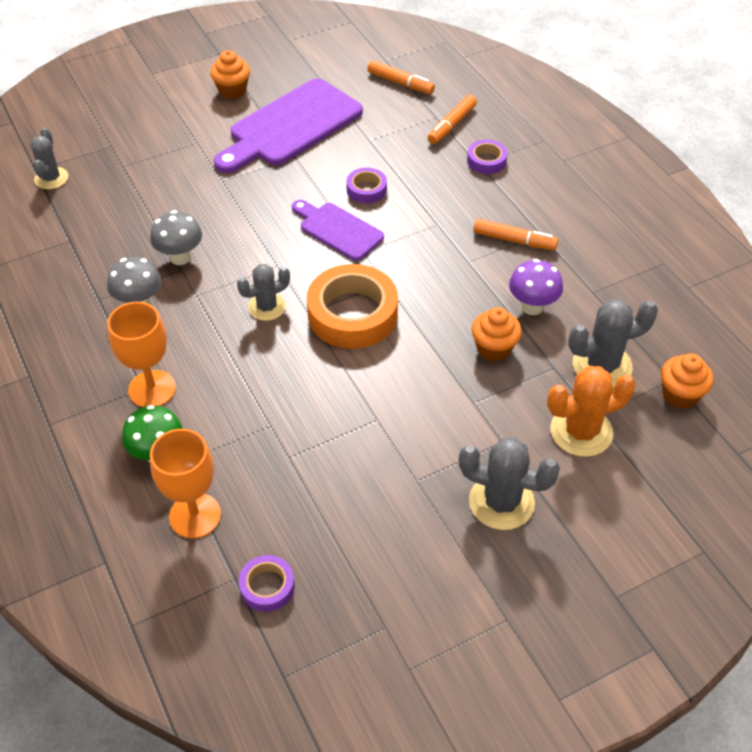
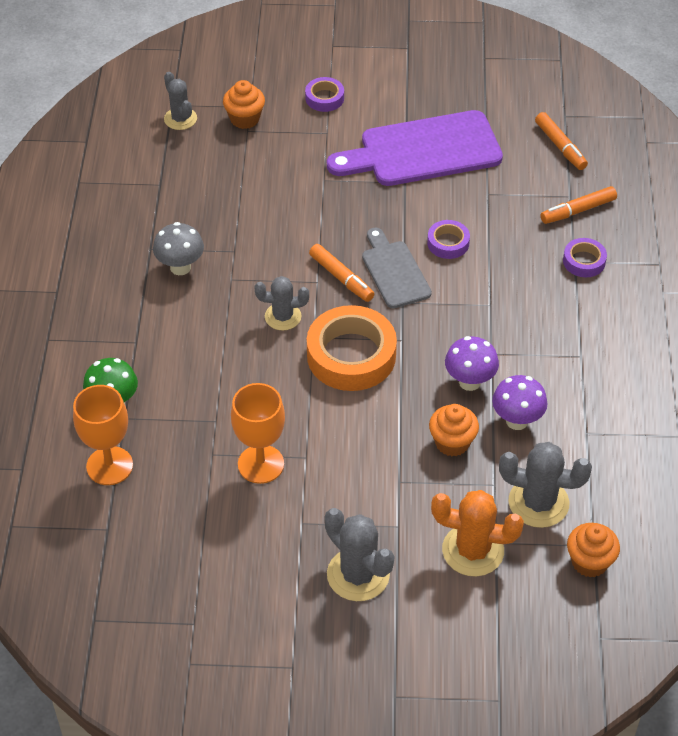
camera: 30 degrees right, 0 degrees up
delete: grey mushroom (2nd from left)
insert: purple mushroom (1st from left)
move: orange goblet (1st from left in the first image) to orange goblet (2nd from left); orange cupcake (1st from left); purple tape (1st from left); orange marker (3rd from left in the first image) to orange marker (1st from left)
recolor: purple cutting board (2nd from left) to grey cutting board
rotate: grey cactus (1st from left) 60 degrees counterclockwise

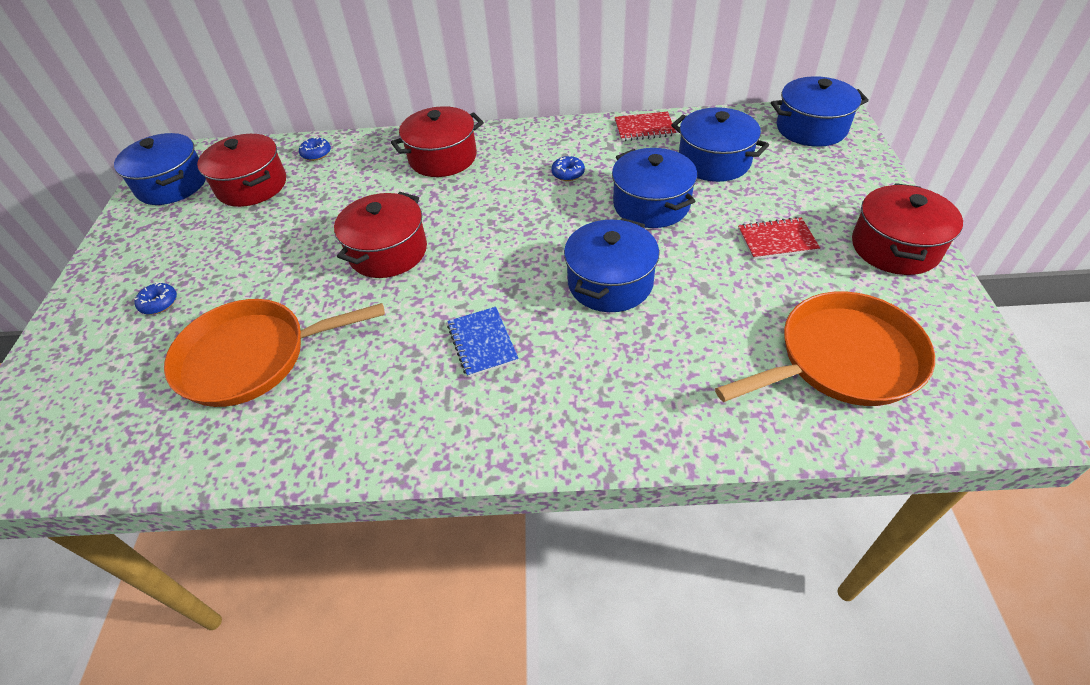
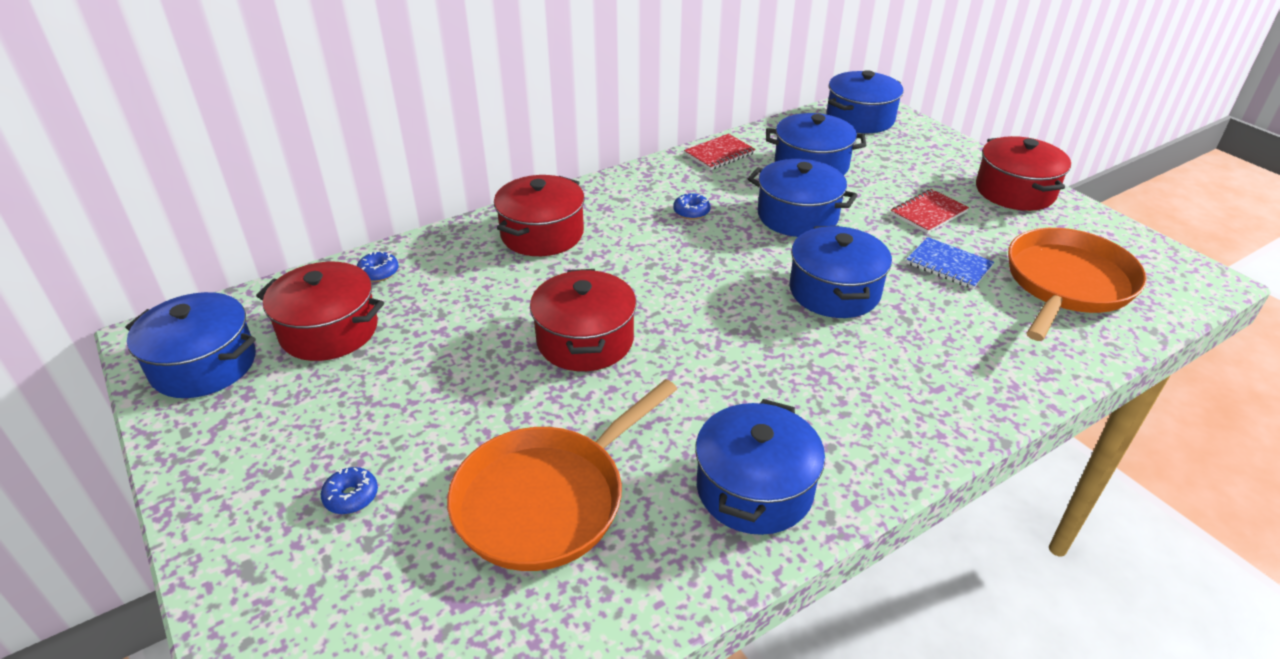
camera: 35 degrees left, 10 degrees down
insert: blue pot (2nd from left)
move: blue notebook

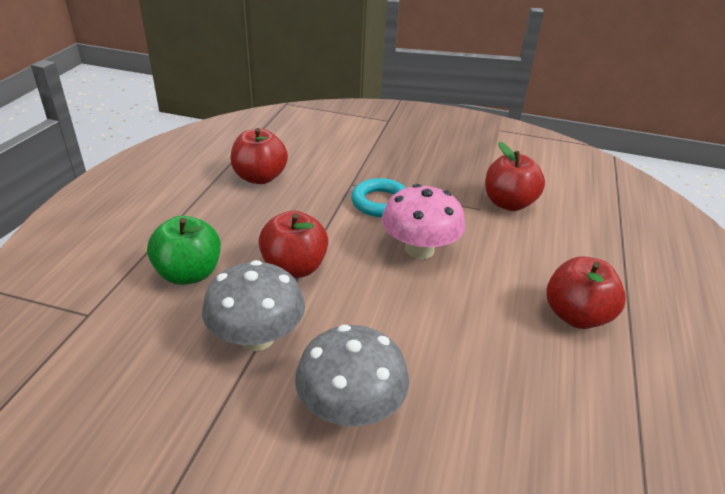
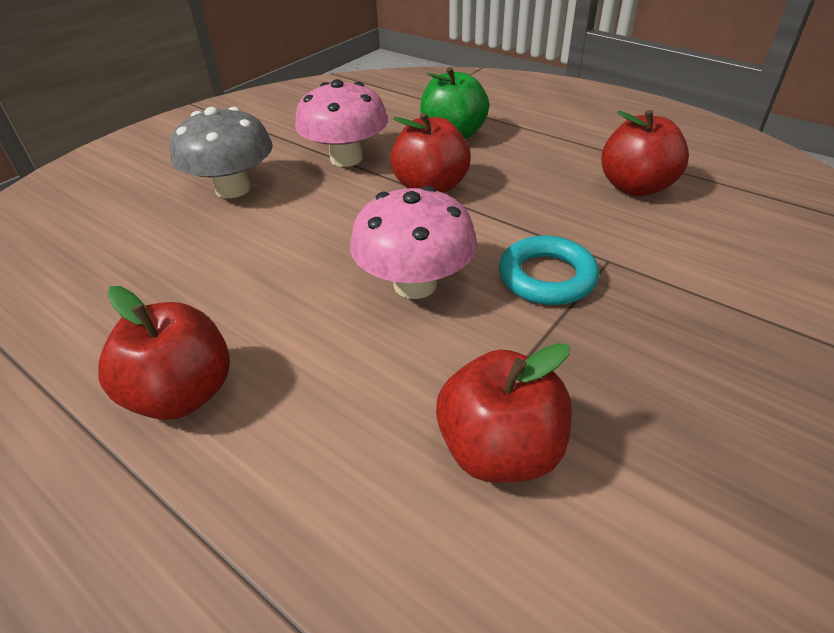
camera: 115 degrees right, 5 degrees up
recolor: grey mushroom (1st from left) to pink mushroom (1st from left)

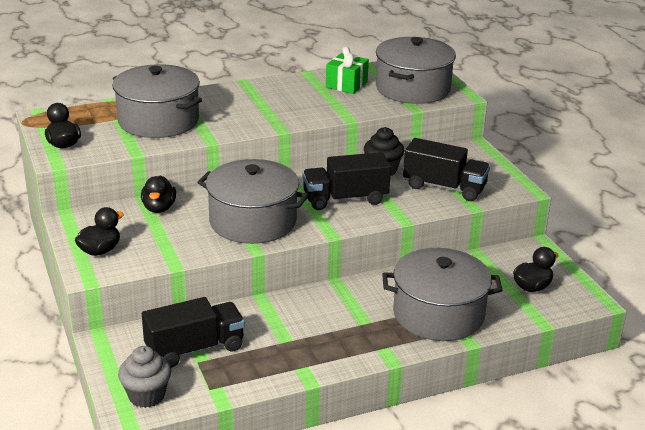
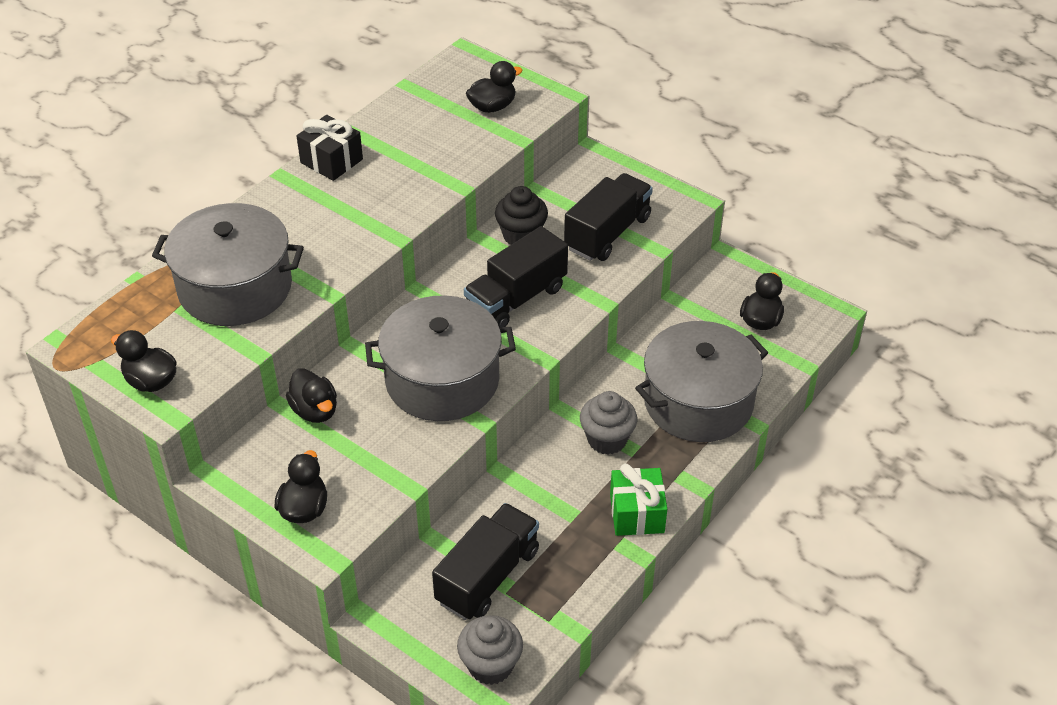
camera: 30 degrees left, 15 degrees up
insert: black gift; grey cupcake (2nd from left)
move: green gift
replace: grey pot (3rd from left) to black duck (4th from left)
rotate: black truck (3rd from left) 45 degrees counterclockwise

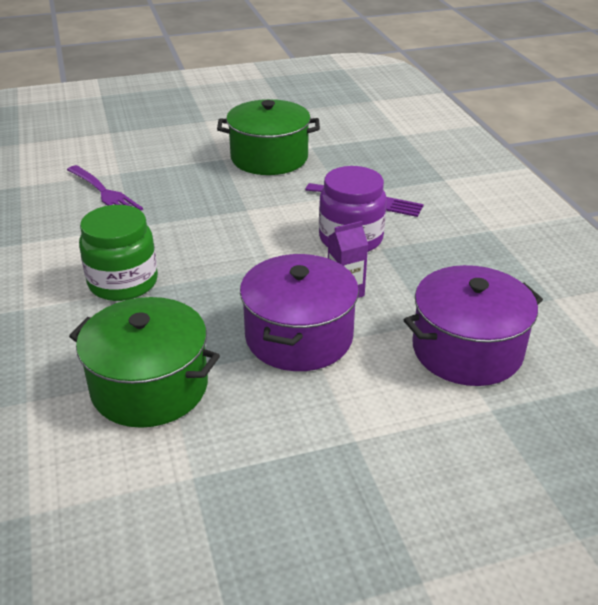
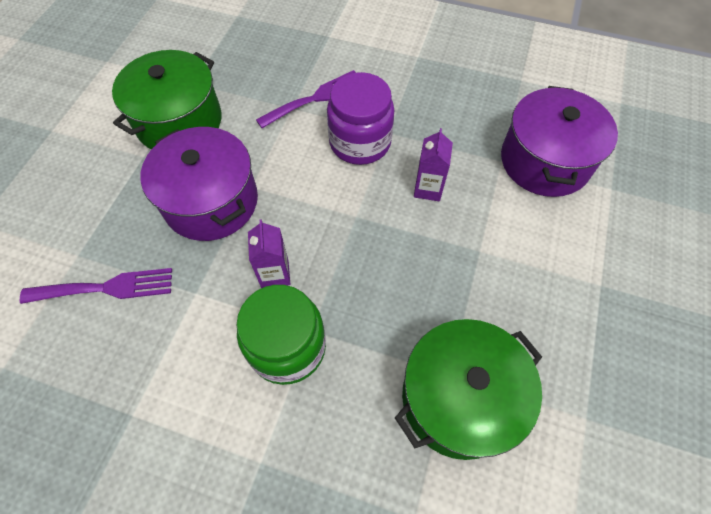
camera: 55 degrees left, 25 degrees up
insert: purple carton (1st from left)
move: purple pot (1st from left)

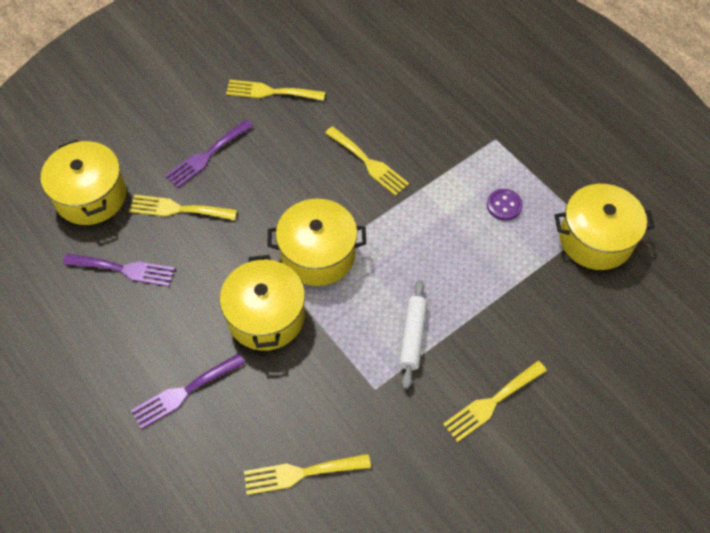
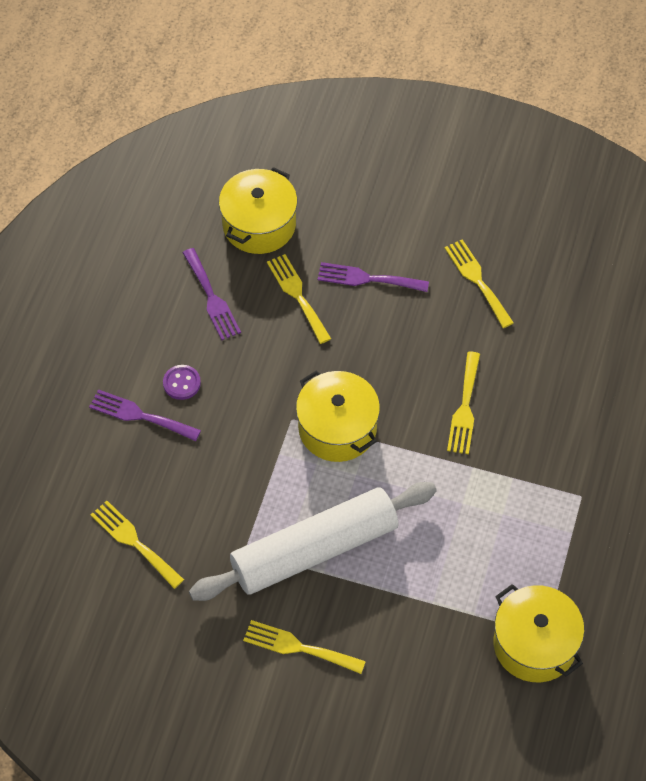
camera: 55 degrees right, 0 degrees up
delete: yellow pot (2nd from left)
move: purple button
resize: white rolling pin x2.20

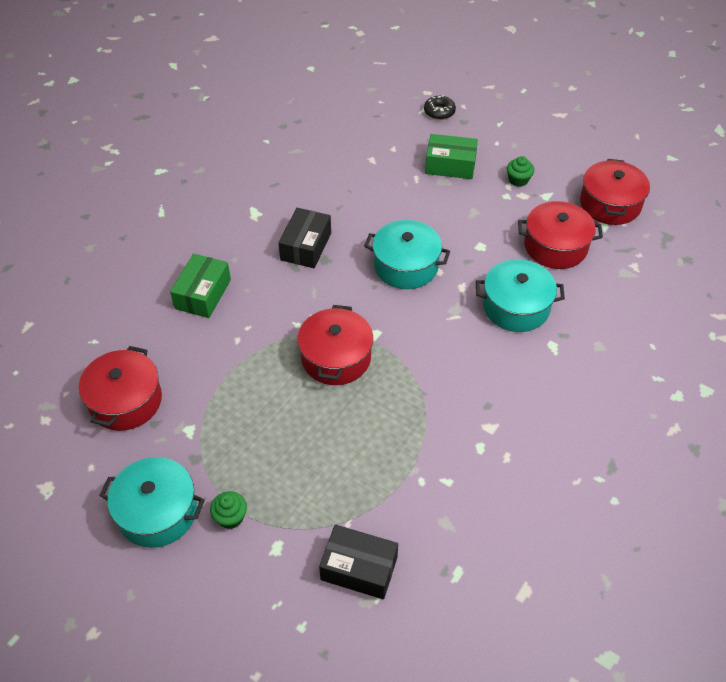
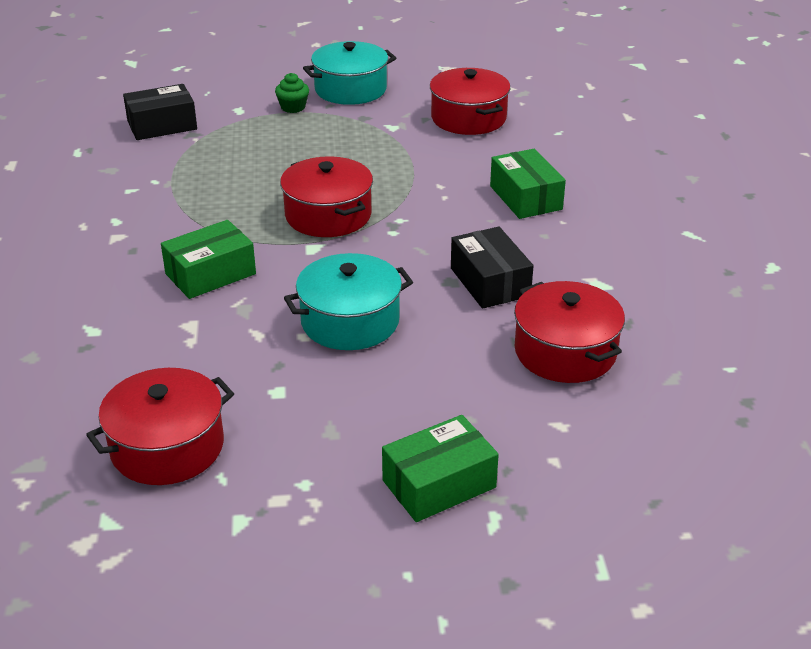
camera: 140 degrees right, 15 degrees down
delete: black donut; turquoise pot (3rd from left); green cupcake (2nd from left)
insert: green box (1st from left)
move: red pot (4th from left)

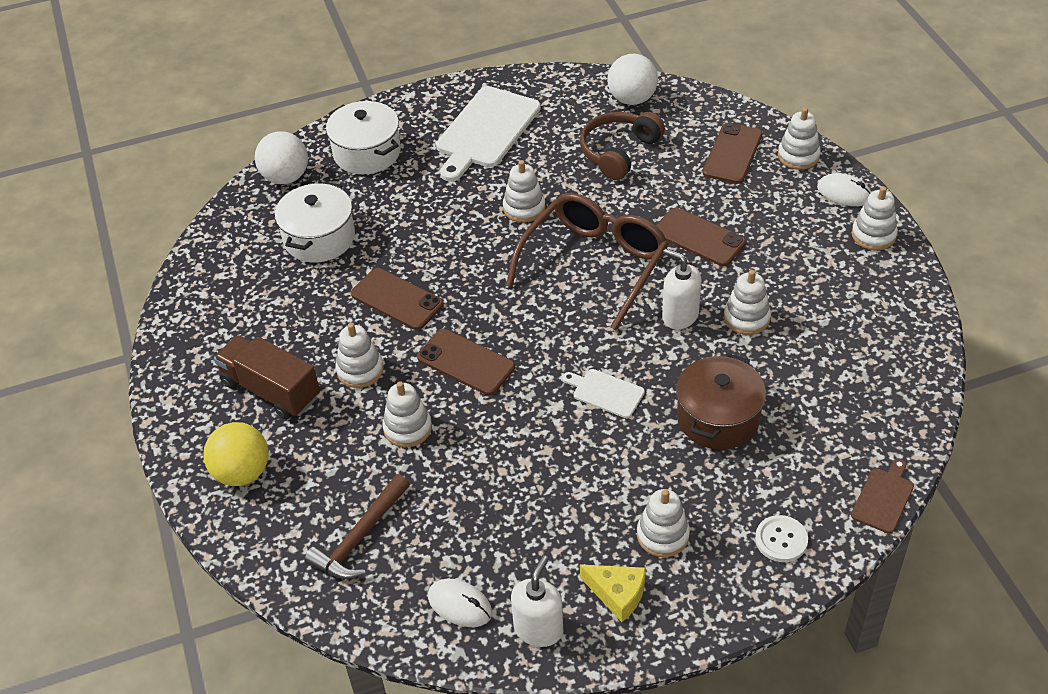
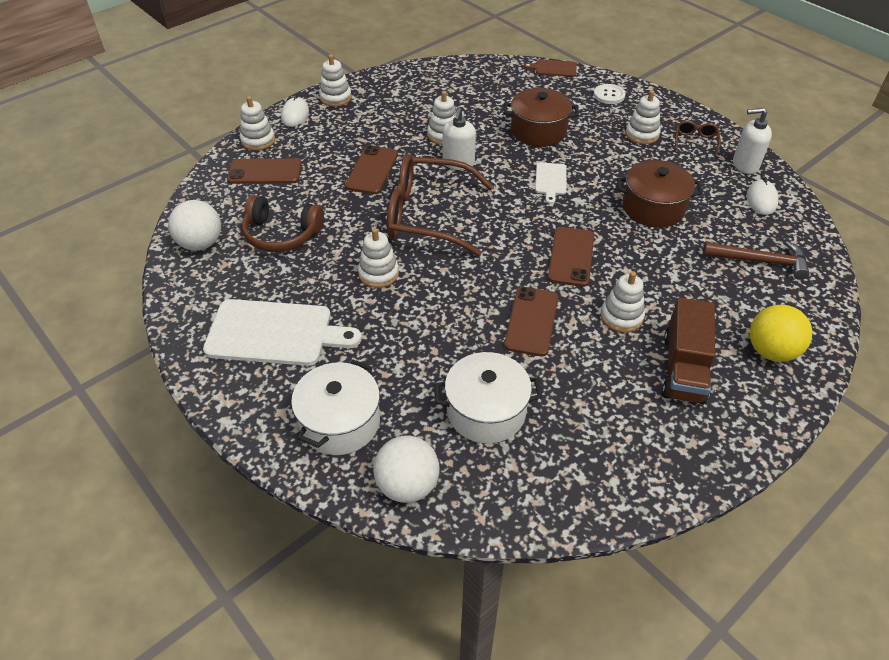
camera: 115 degrees left, 0 degrees up
delete: white stacking toy (2nd from left)
insert: brown pot (2nd from left)
replace: yellow cheese to brown glasses (2nd from left)

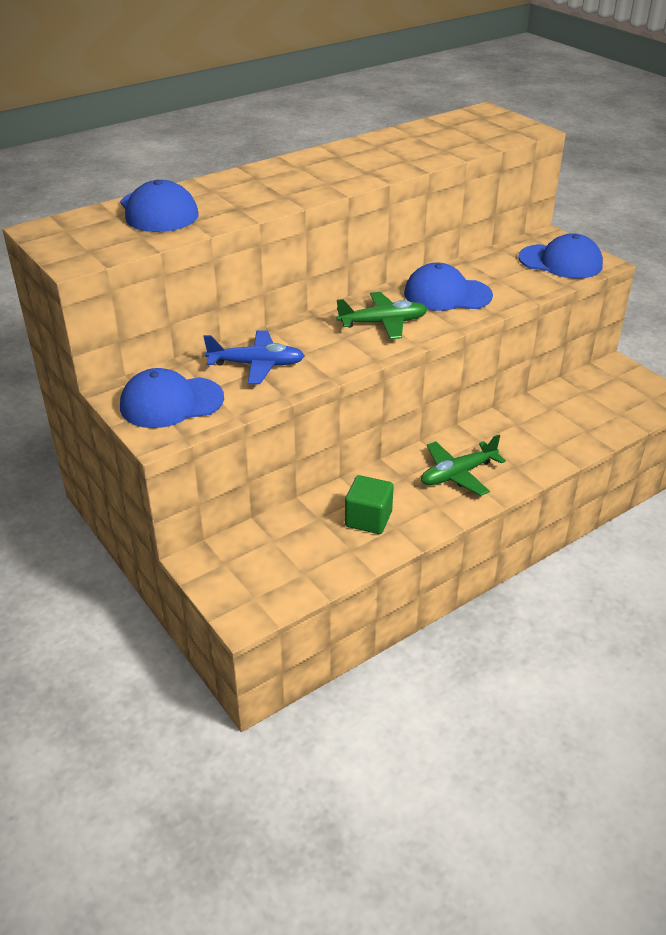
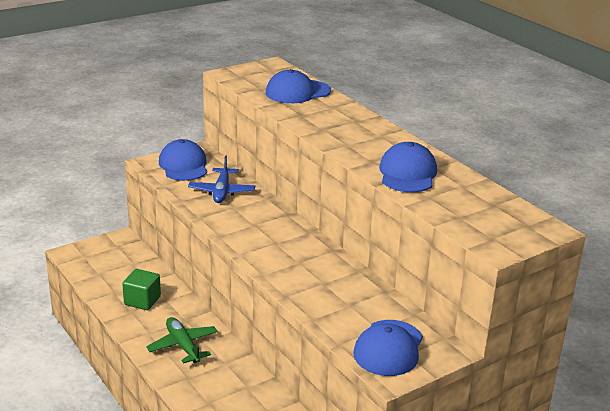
camera: 90 degrees right, 10 degrees down
delete: green plane (1st from left)
move: blue cap (3rd from left in the first image) to blue cap (4th from left)

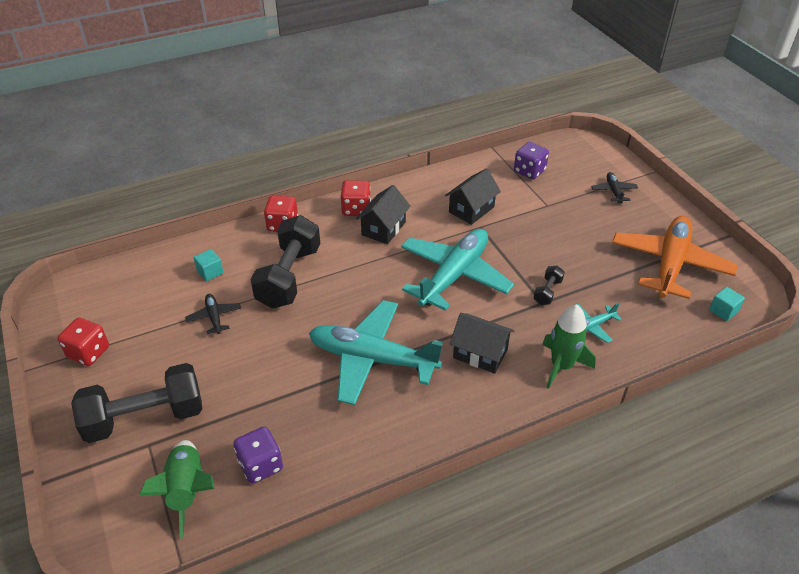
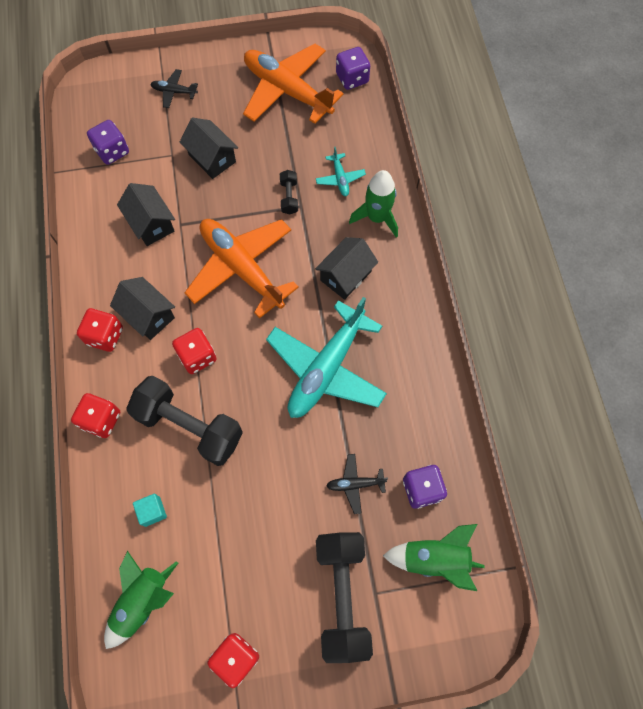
camera: 75 degrees left, 25 degrees up
insert: green rocket (1st from left); red dice (3rd from left); black house (3rd from left)
move: black plane (1st from left in the first image) to black plane (2nd from left)
replace: turquoise cube (2nd from left) to purple dice (2nd from left)
recolor: turquoise plane (2nd from left) to orange plane (1st from left)
rotate: black dumbbell (3rd from left in the first image) 45 degrees clockwise

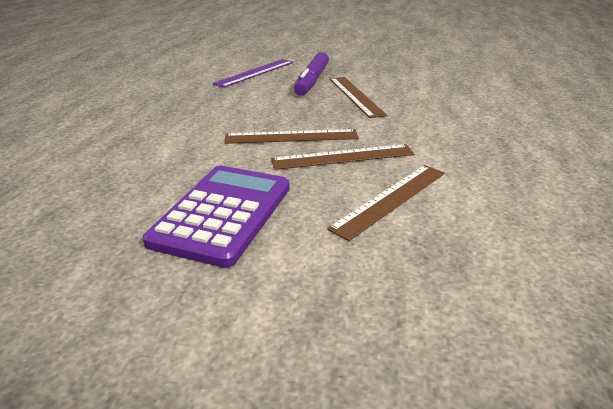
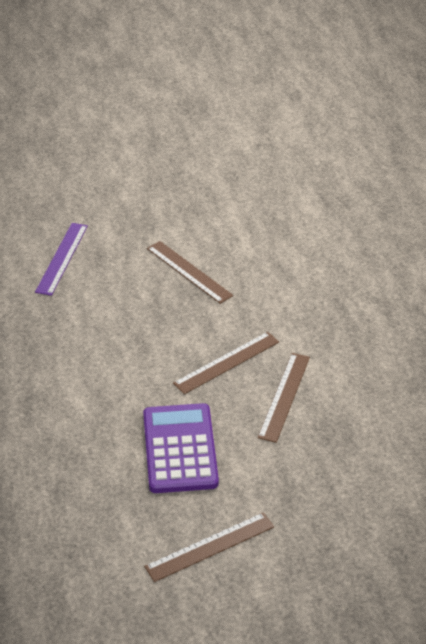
camera: 25 degrees left, 10 degrees up
delete: purple marker
move: brown ruler (1st from left in the first image) to brown ruler (2nd from left)

